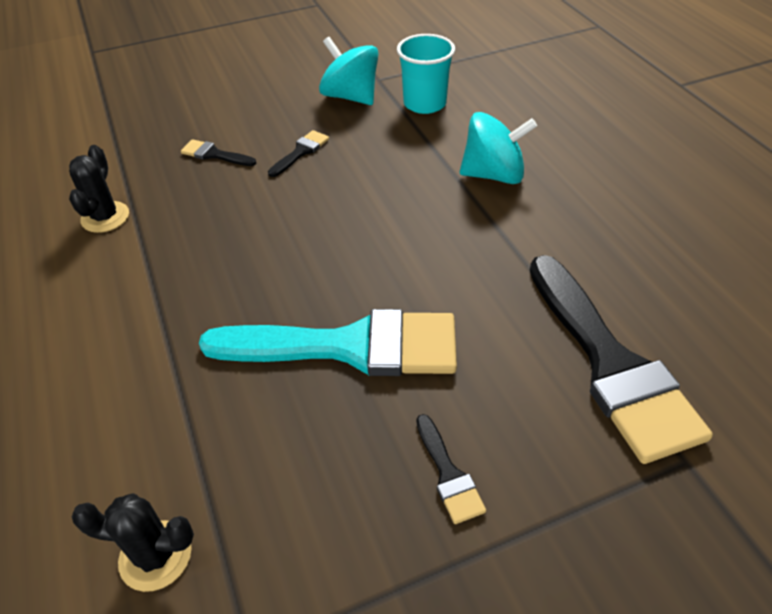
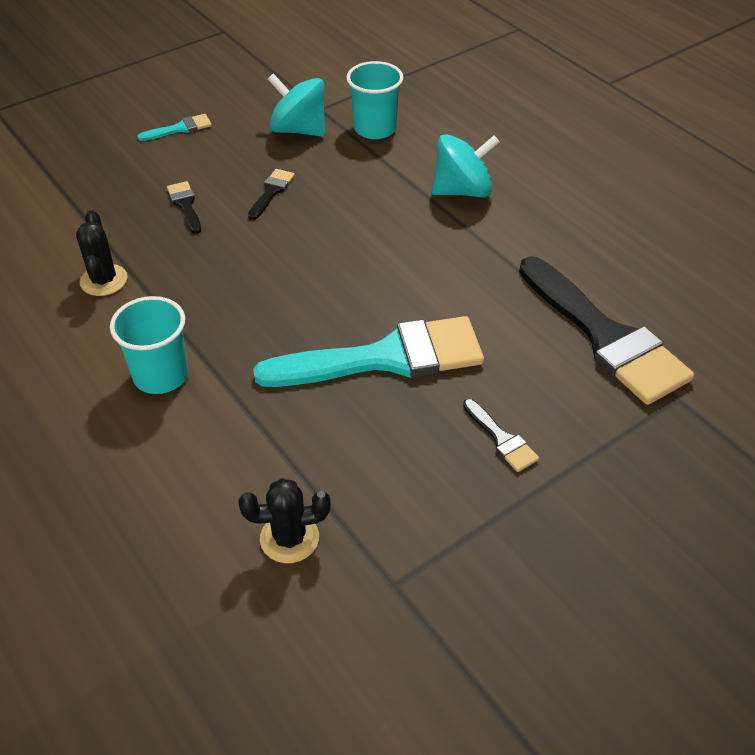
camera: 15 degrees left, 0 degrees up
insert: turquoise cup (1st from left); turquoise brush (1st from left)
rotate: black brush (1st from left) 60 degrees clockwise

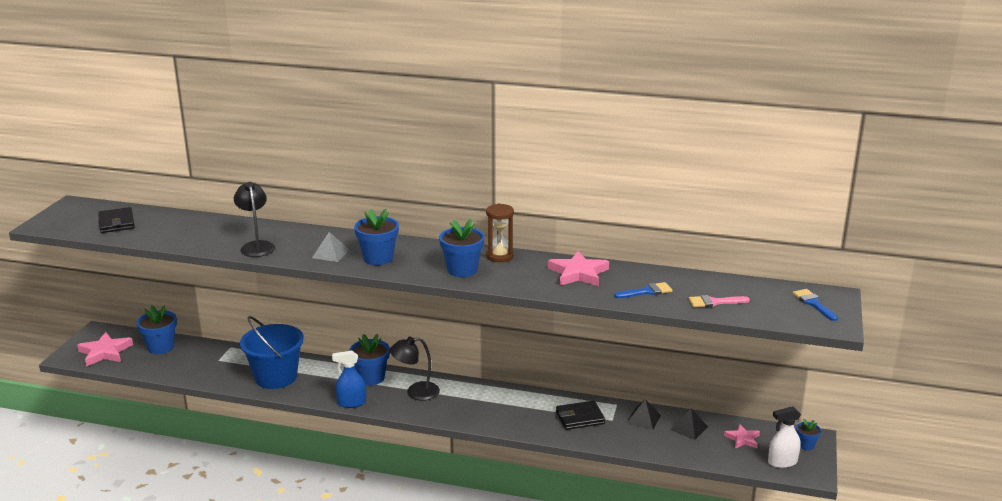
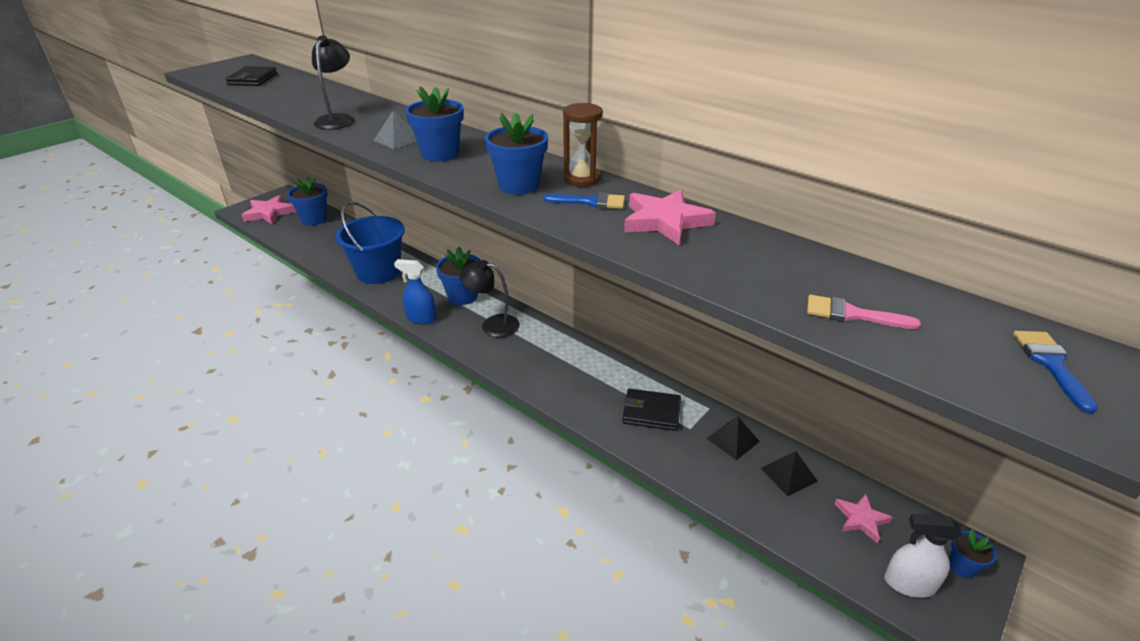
camera: 25 degrees right, 10 degrees up
move: blue brush (1st from left)

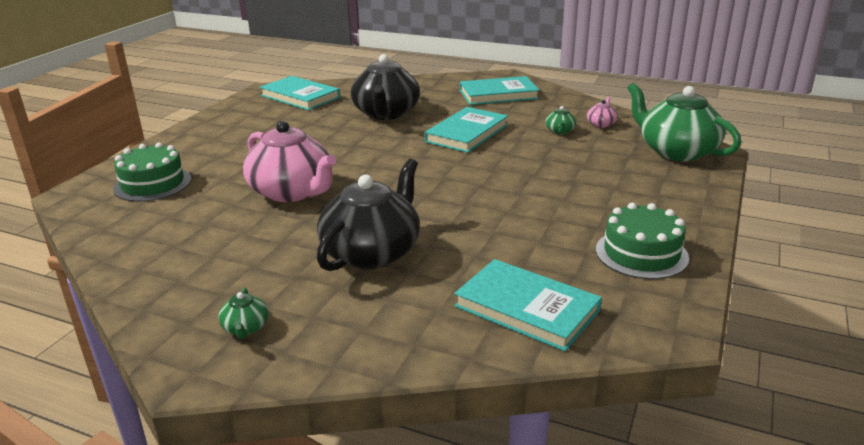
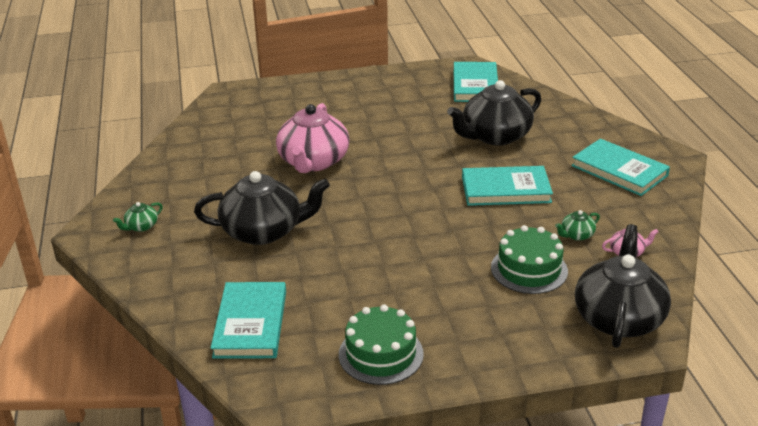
camera: 55 degrees right, 5 degrees up
move: green cake (1st from left in the first image) to green cake (2nd from left)
recolor: green teapot (3rd from left) to black teapot (3rd from left)

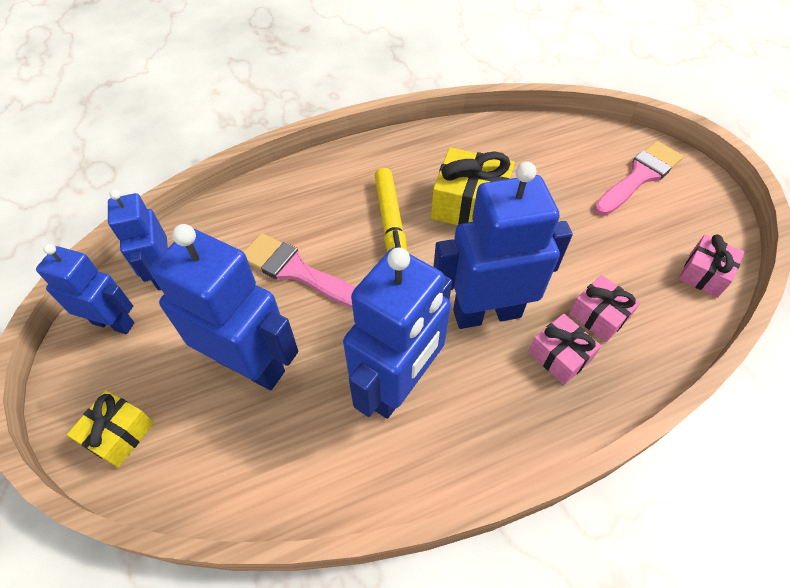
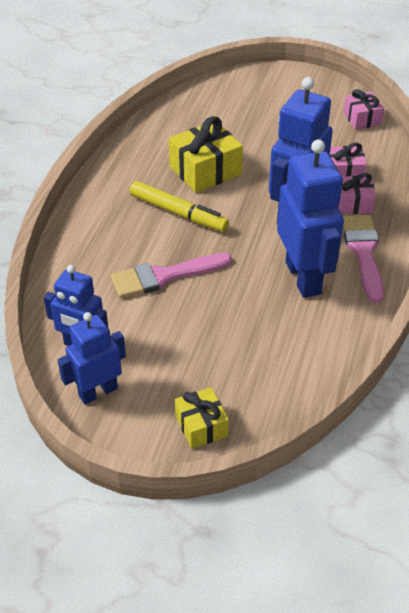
camera: 50 degrees left, 10 degrees down
delete: blue robot (3rd from left)
move: pink brush (2nd from left)

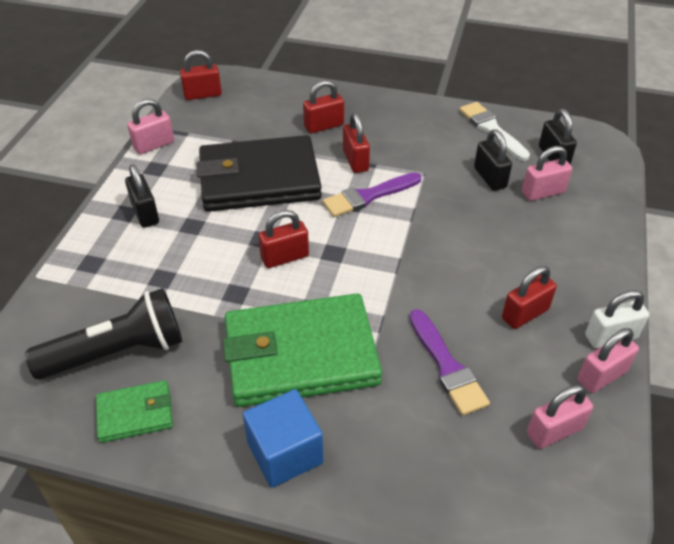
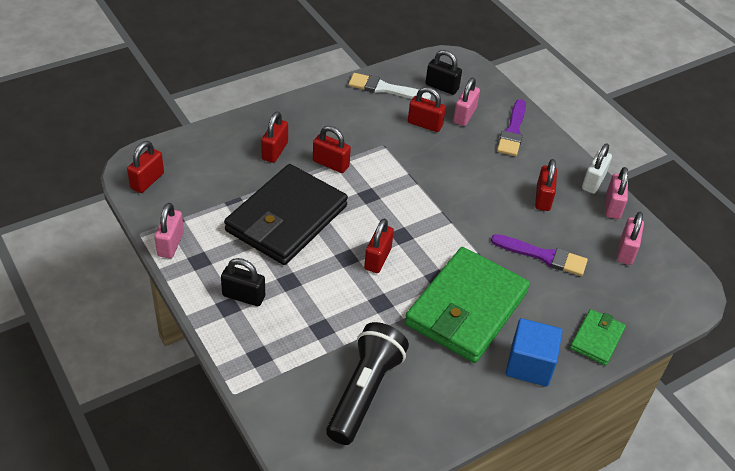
camera: 50 degrees left, 0 degrees up
move: green wallet (1st from left in the first image) to green wallet (2nd from left); purple brush (1st from left)
recolor: black padlock (2nd from left) to red padlock (5th from left)

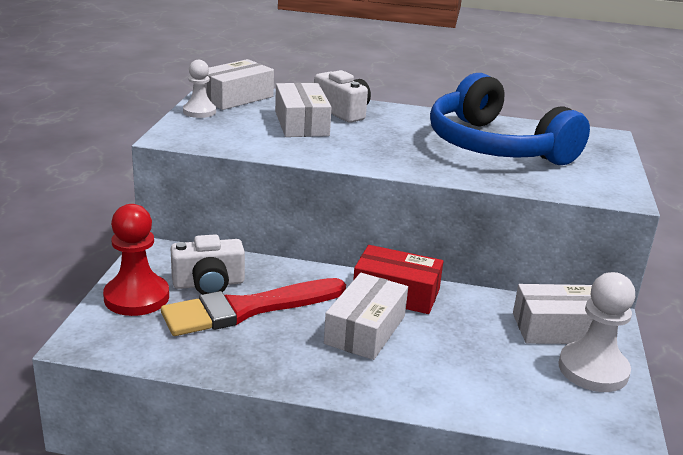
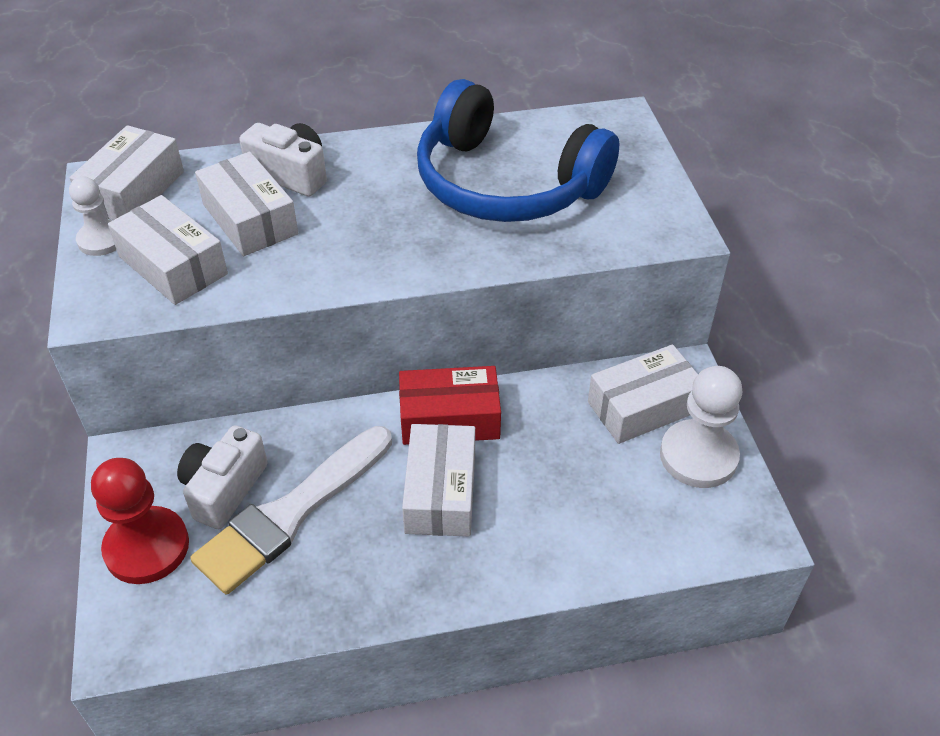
camera: 20 degrees left, 20 degrees up
insert: white box (2nd from left)
recolor: red brush to white brush
rotate: white camera (1st from left) 150 degrees clockwise

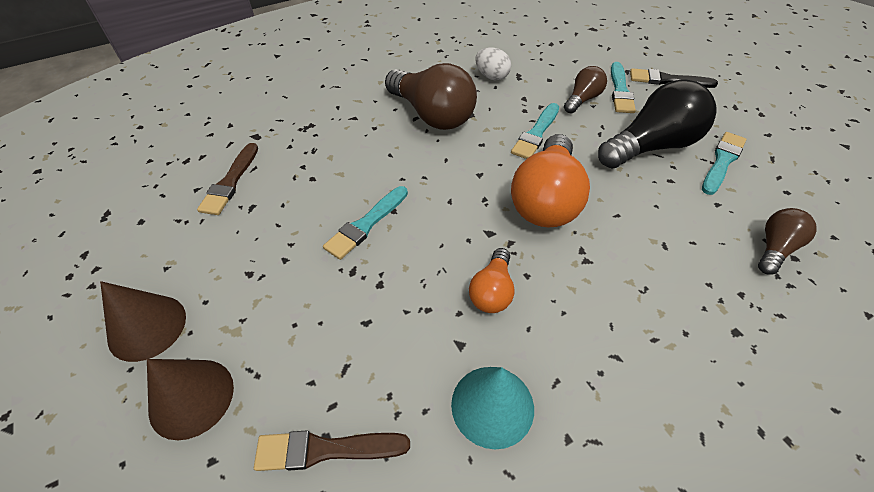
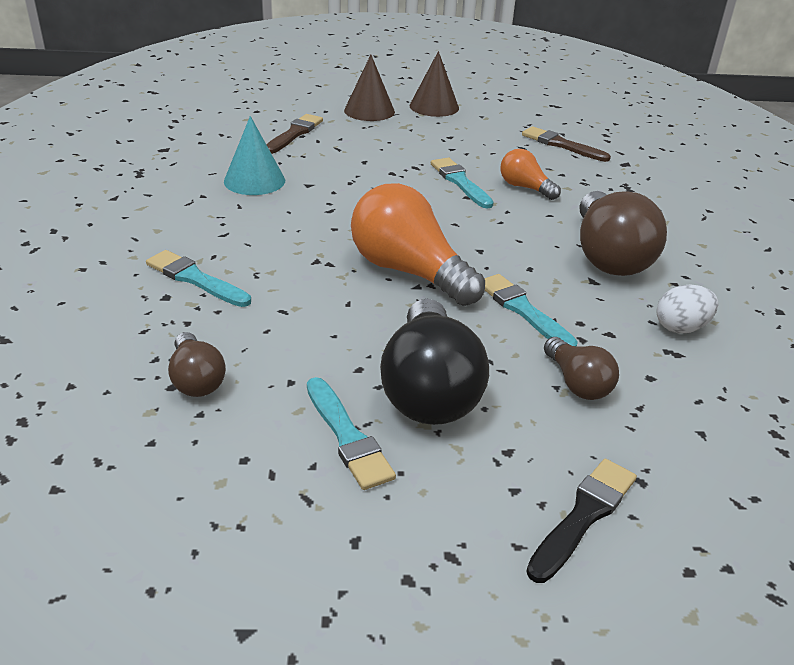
camera: 115 degrees right, 15 degrees down
move: orange light bulb (1st from left in the first image) to orange light bulb (2nd from left); turquoise brush (3rd from left in the first image) to turquoise brush (1st from left)
rotate: brown light bulb (1st from left in the first image) 75 degrees counterclockwise

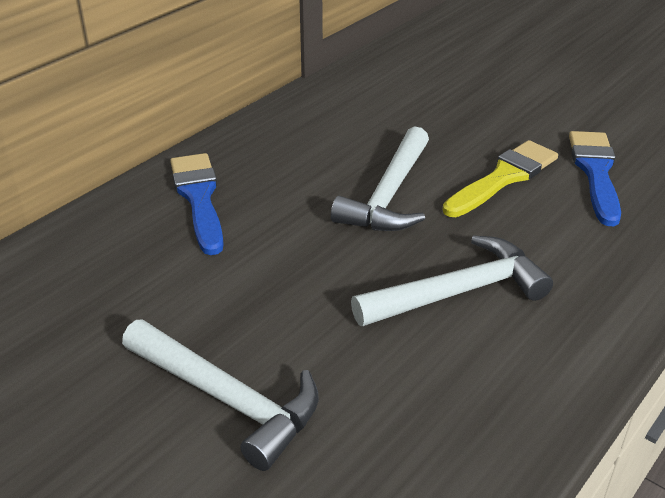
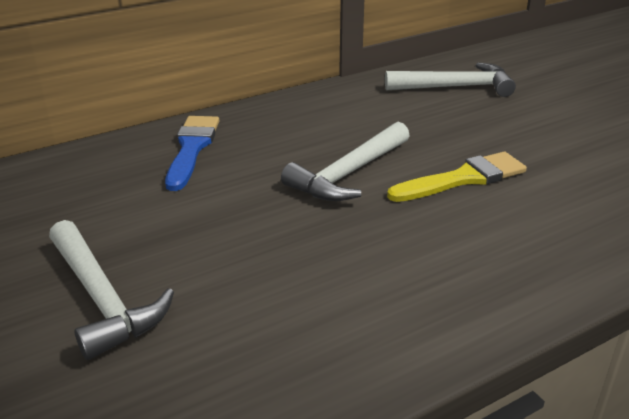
camera: 20 degrees right, 5 degrees down
delete: blue brush (2nd from left)
move: white hammer (3rd from left)

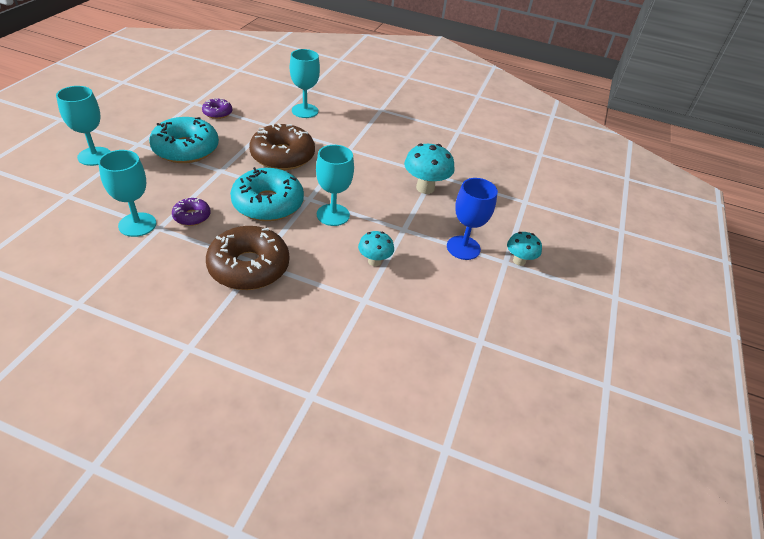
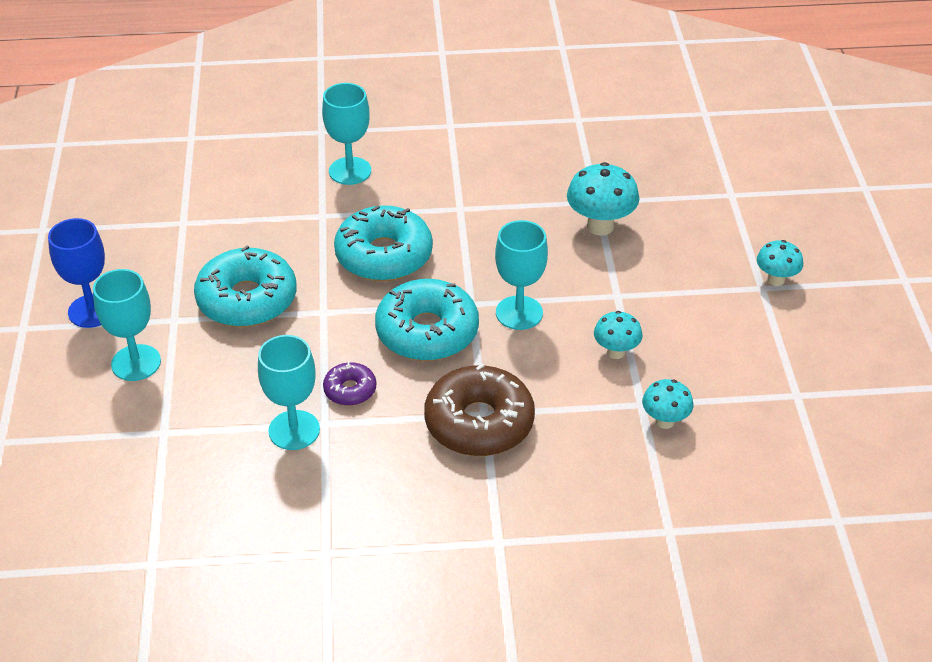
camera: 20 degrees left, 0 degrees up
delete: purple donut (2nd from left)
insert: turquoise mushroom (3rd from left)
move: blue goblet
recolor: brown donut (2nd from left) to turquoise donut (2nd from left)

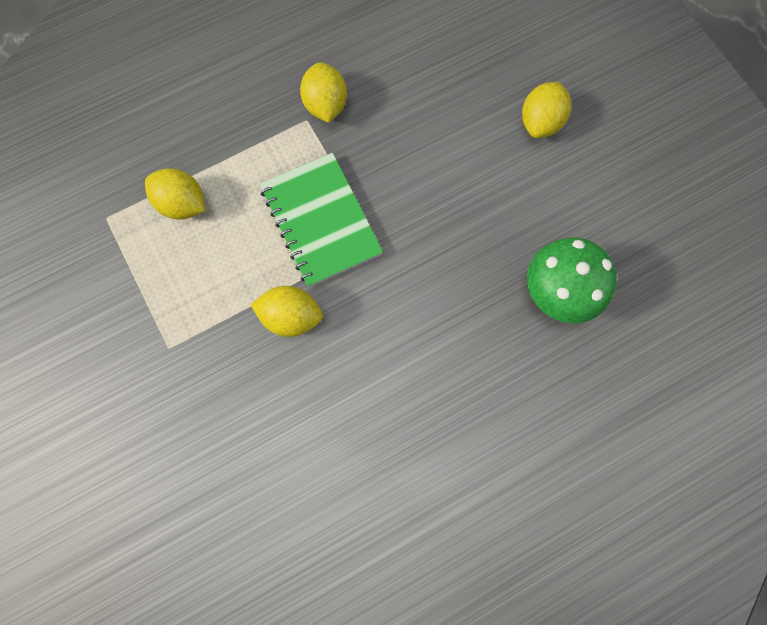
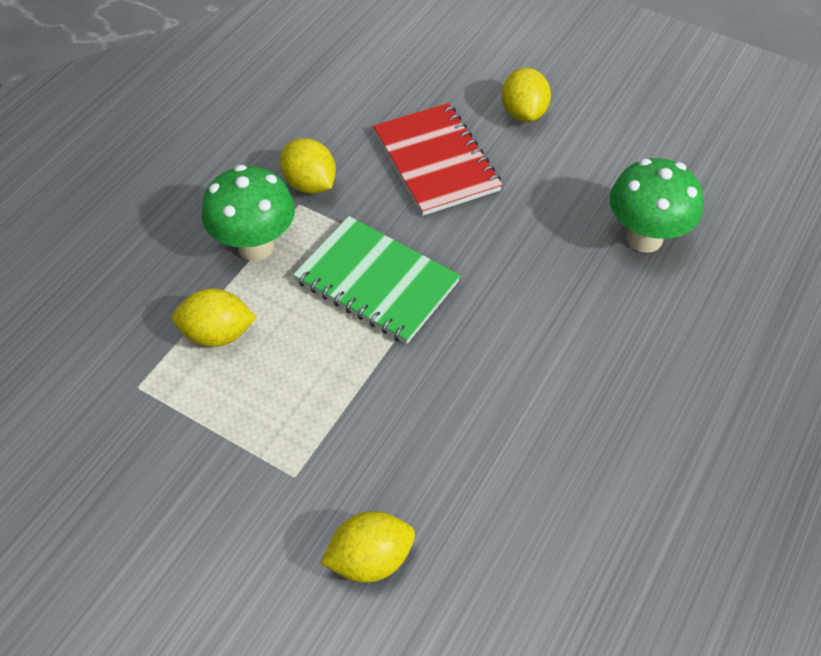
camera: 30 degrees left, 20 degrees down
insert: green mushroom (1st from left); red notebook
move: yellow lemon (2nd from left in the first image) to yellow lemon (3rd from left)

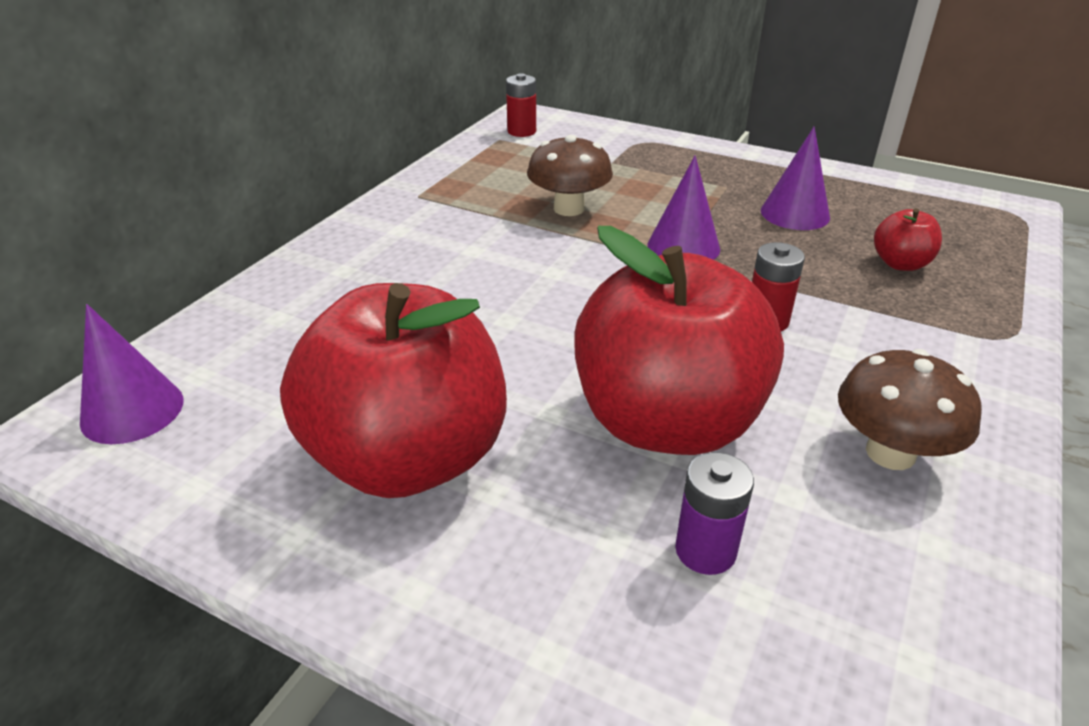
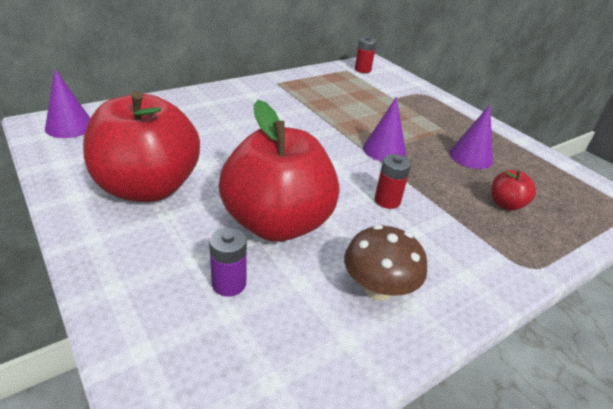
camera: 25 degrees right, 0 degrees up
delete: brown mushroom (1st from left)

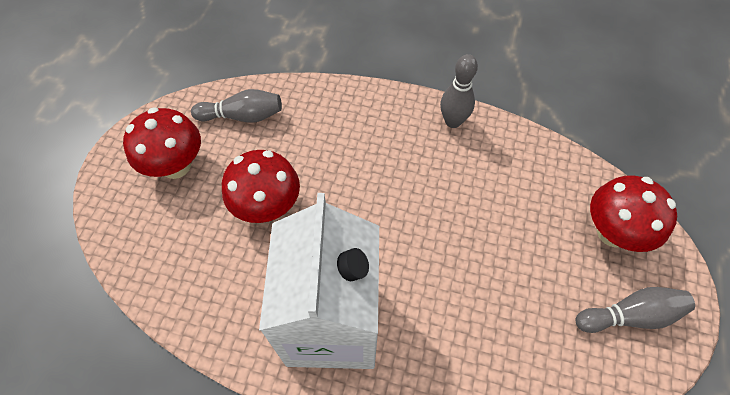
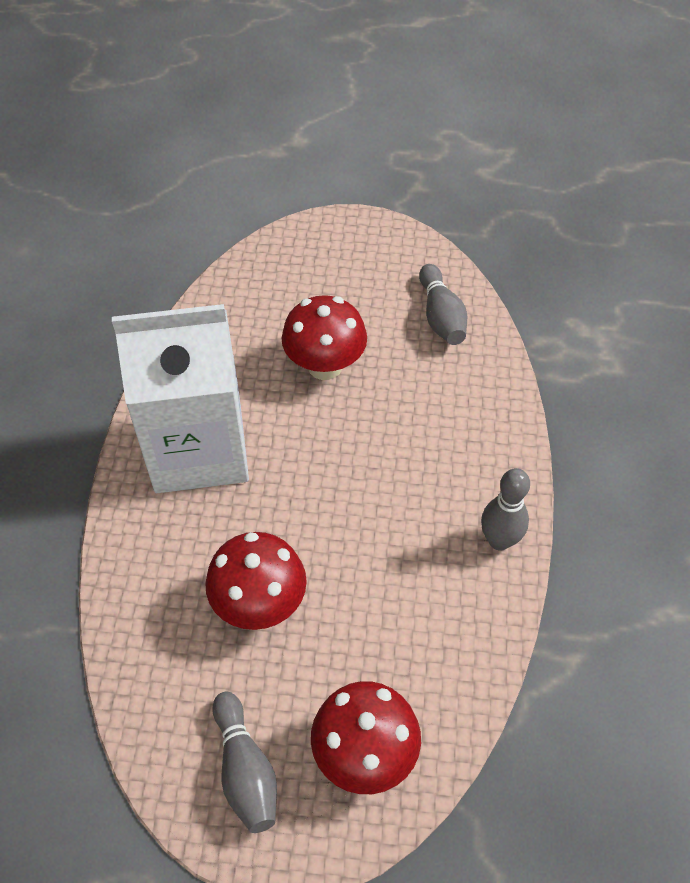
camera: 80 degrees right, 5 degrees down
move: red mushroom (1st from left)

